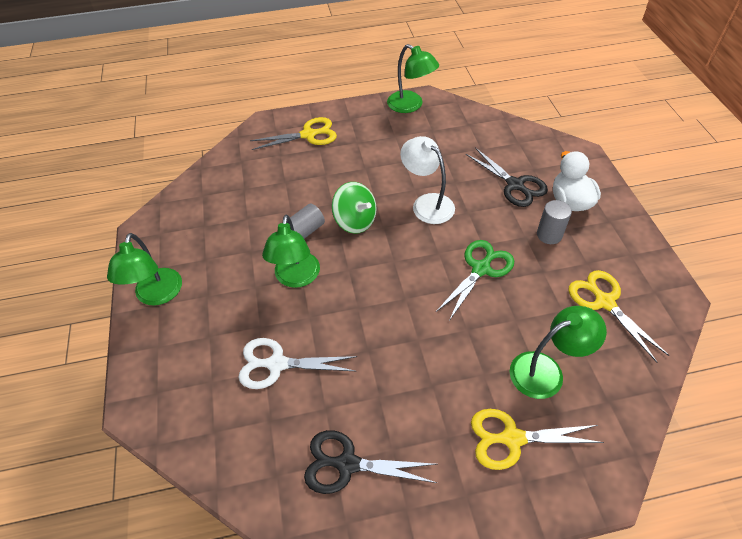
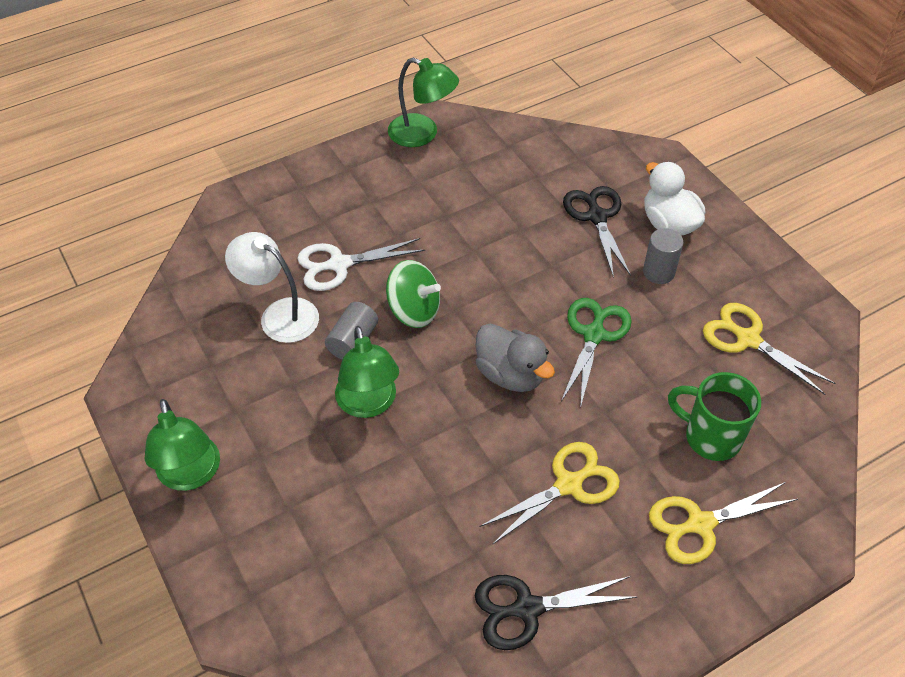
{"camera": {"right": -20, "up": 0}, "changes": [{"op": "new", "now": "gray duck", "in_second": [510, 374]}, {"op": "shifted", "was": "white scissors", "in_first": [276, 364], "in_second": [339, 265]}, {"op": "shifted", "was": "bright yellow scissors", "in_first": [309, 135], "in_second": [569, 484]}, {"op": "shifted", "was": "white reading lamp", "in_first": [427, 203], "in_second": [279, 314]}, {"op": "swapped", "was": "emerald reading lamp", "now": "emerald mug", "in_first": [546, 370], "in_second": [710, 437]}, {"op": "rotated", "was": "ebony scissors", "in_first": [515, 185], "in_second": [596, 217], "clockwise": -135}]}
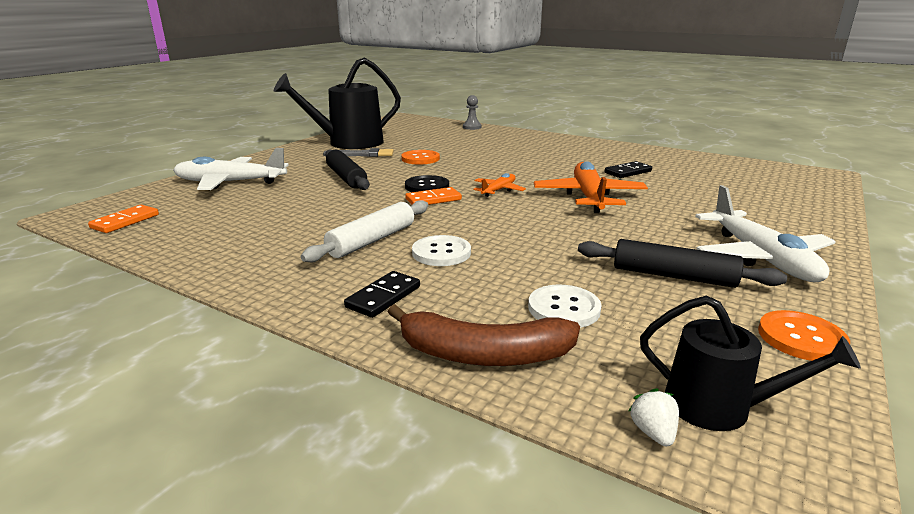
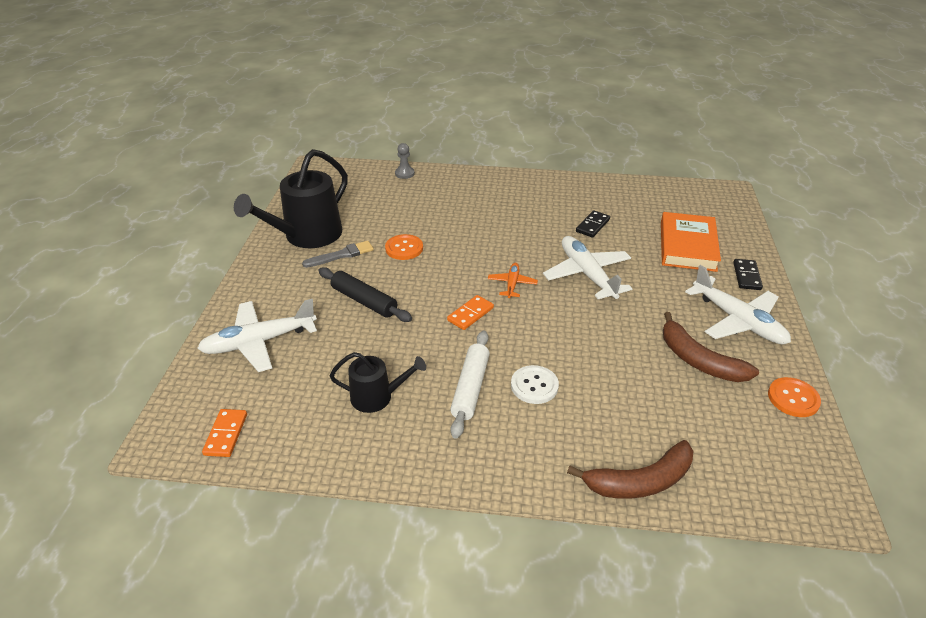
{"camera": {"right": -25, "up": 15}, "changes": [{"op": "gone", "was": "ebony button", "in_first": [427, 186]}, {"op": "gone", "was": "white button", "in_first": [564, 308]}, {"op": "gone", "was": "white berry", "in_first": [653, 432]}, {"op": "new", "now": "orange book", "in_second": [687, 246]}, {"op": "shifted", "was": "ebony domino", "in_first": [383, 297], "in_second": [747, 276]}, {"op": "shifted", "was": "ebony watering can", "in_first": [718, 407], "in_second": [377, 397]}, {"op": "swapped", "was": "ebony pastry roller", "now": "russet toy banana", "in_first": [673, 276], "in_second": [698, 360]}, {"op": "repainted", "was": "orange plane", "now": "white plane", "in_first": [589, 197], "in_second": [587, 274]}]}
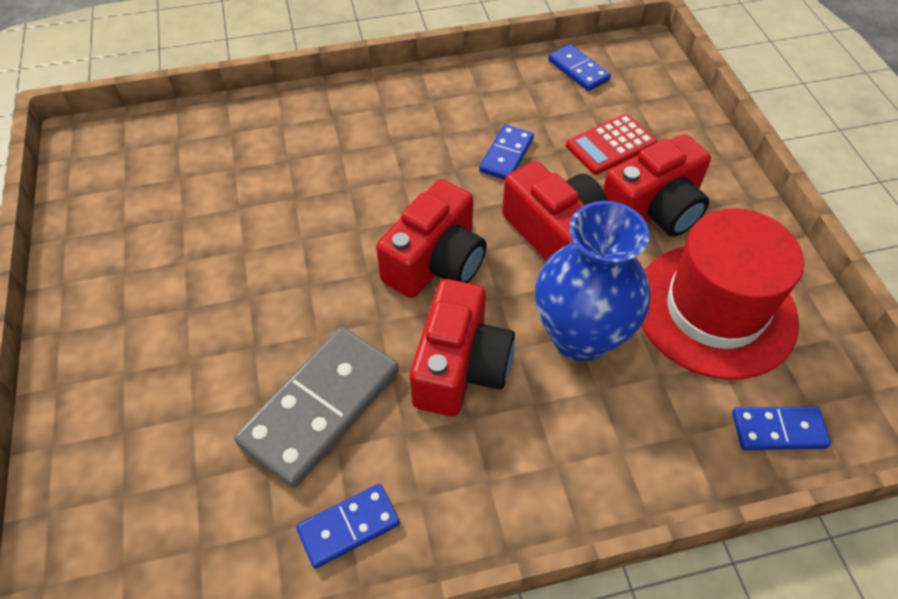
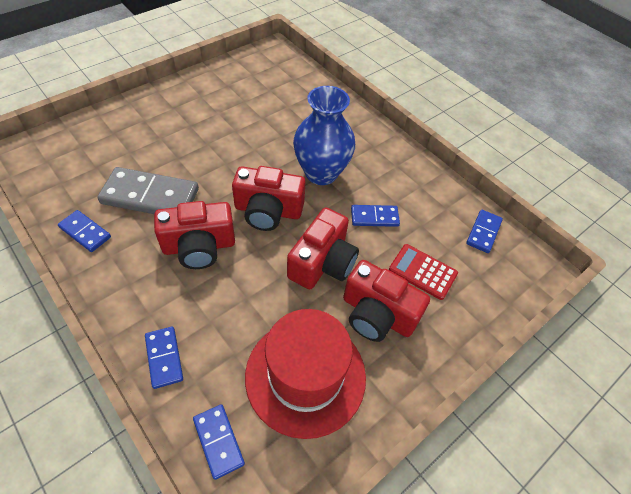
{"camera": {"right": 60, "up": 0}, "changes": [{"op": "new", "now": "cobalt domino", "in_second": [164, 358]}, {"op": "shifted", "was": "cobalt flower vase", "in_first": [580, 336], "in_second": [321, 173]}]}
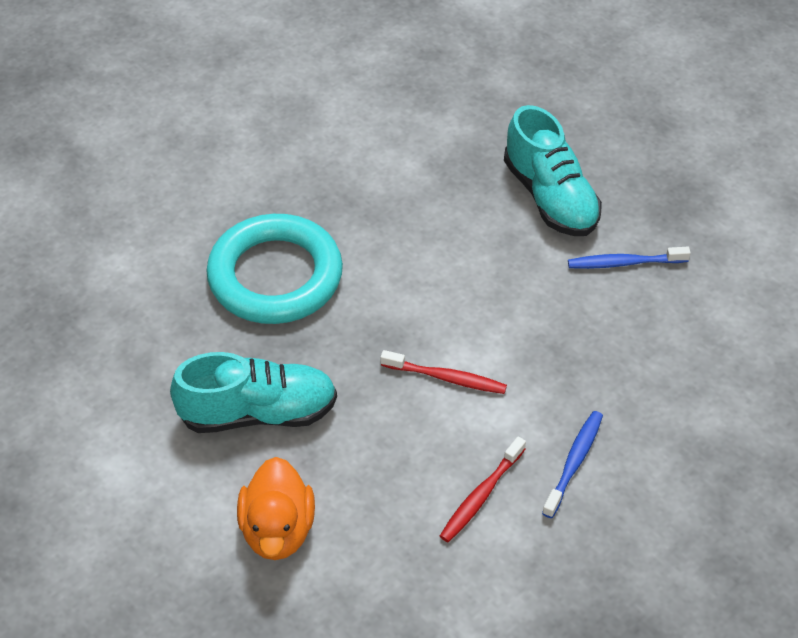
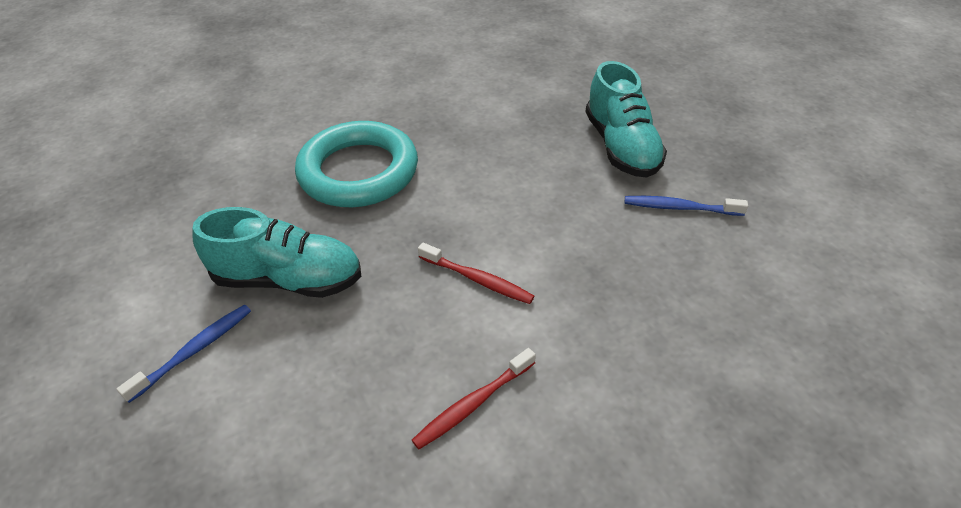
{"camera": {"right": 15, "up": -5}, "changes": [{"op": "gone", "was": "orange duck", "in_first": [278, 530]}, {"op": "shifted", "was": "cobalt dental brush", "in_first": [574, 462], "in_second": [194, 351]}]}
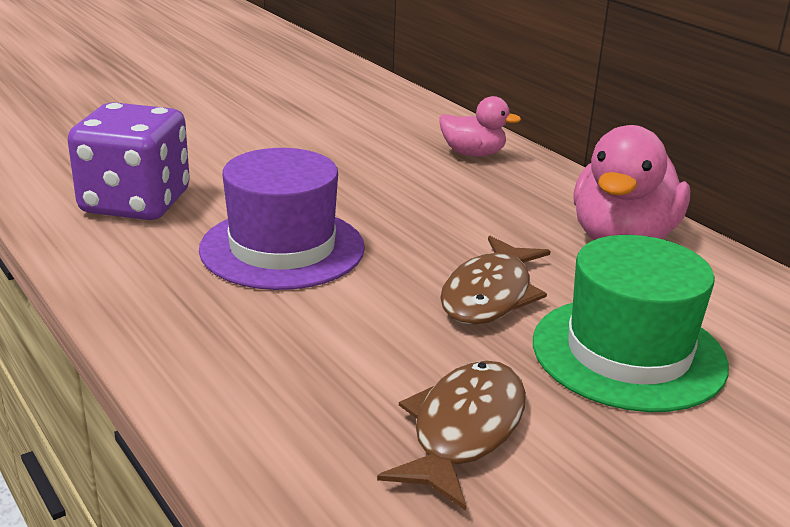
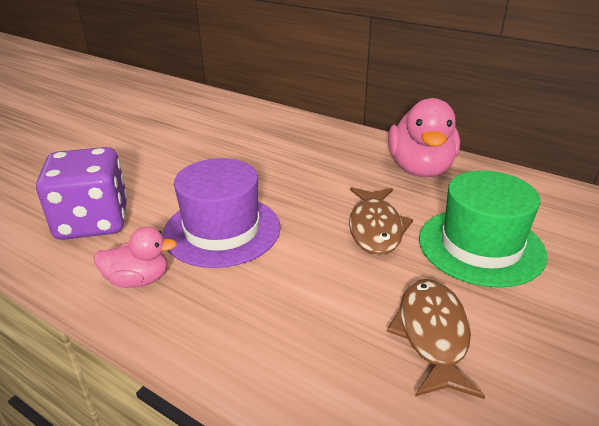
{"camera": {"right": -20, "up": 5}, "changes": [{"op": "shifted", "was": "pink duck", "in_first": [473, 154], "in_second": [138, 280]}]}
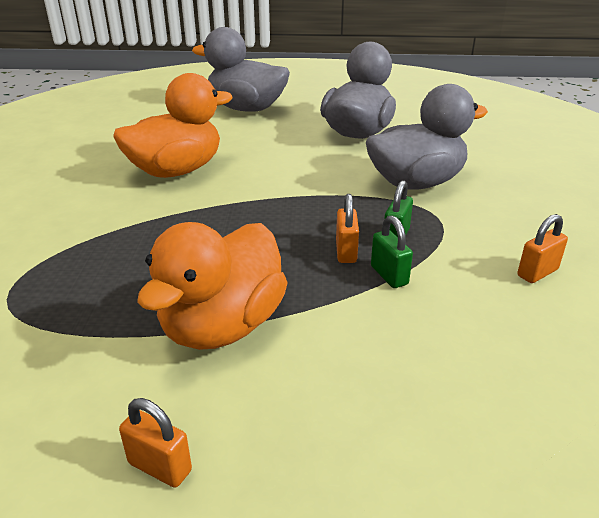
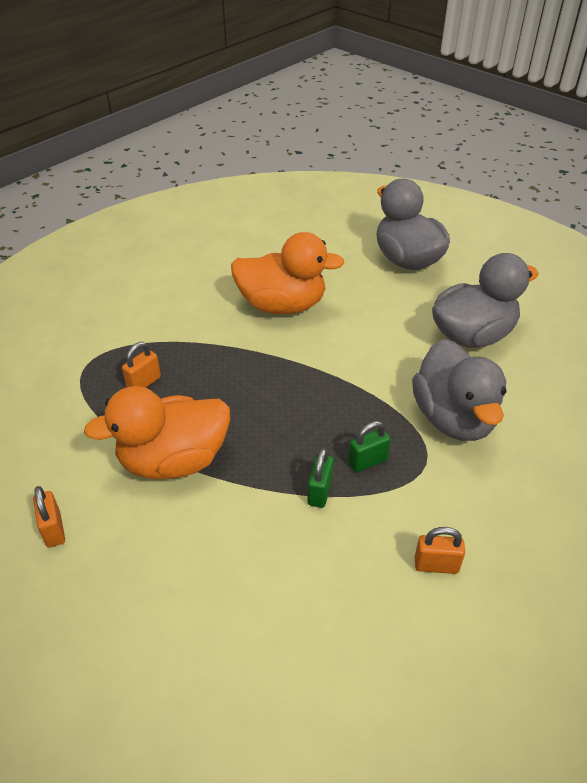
{"camera": {"right": 40, "up": 10}, "changes": [{"op": "shifted", "was": "orange padlock", "in_first": [346, 251], "in_second": [144, 383]}, {"op": "rotated", "was": "gray duck", "in_first": [416, 182], "in_second": [453, 418], "clockwise": 60}]}
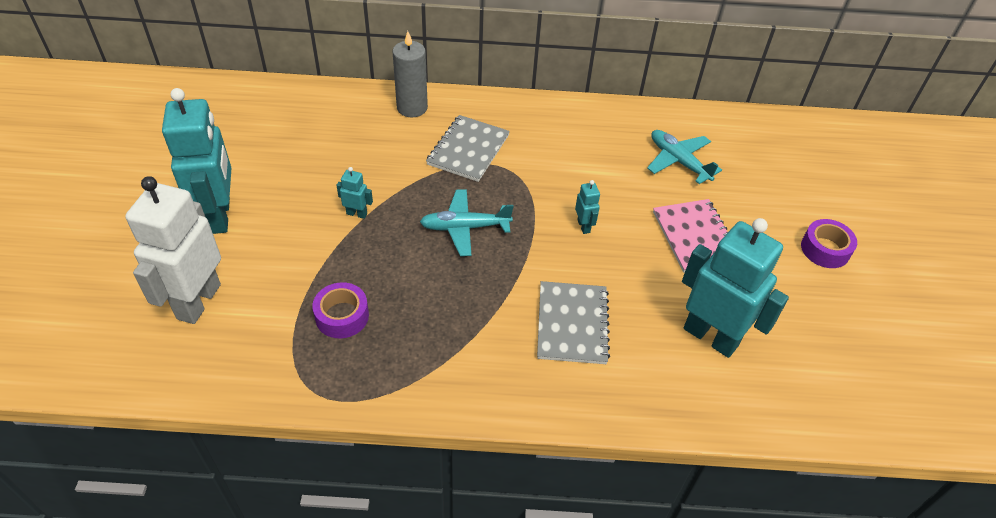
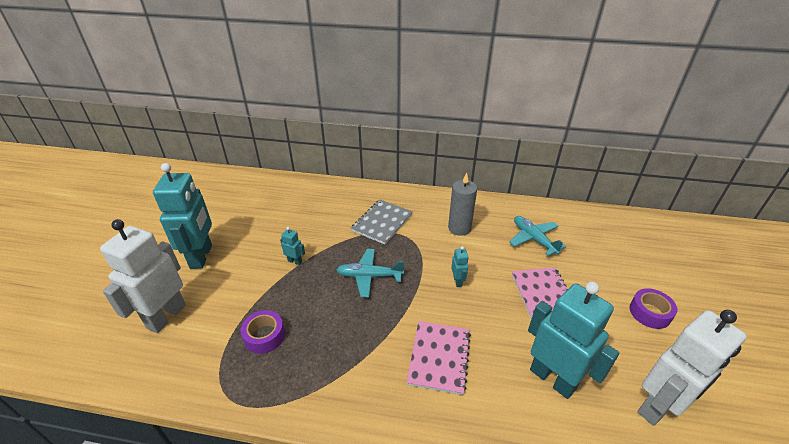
{"camera": {"right": 10, "up": -10}, "changes": [{"op": "new", "now": "white robot figure", "in_second": [658, 407]}, {"op": "shifted", "was": "gray candle", "in_first": [412, 108], "in_second": [459, 228]}, {"op": "repainted", "was": "gray exercise book", "now": "pink exercise book", "in_first": [572, 324], "in_second": [439, 357]}]}
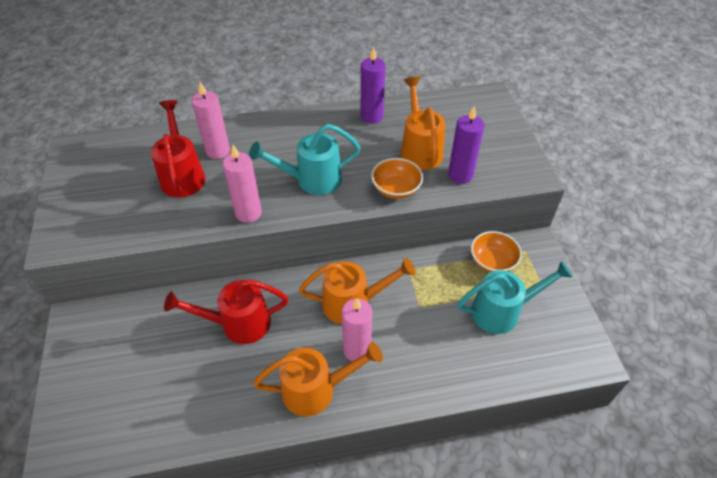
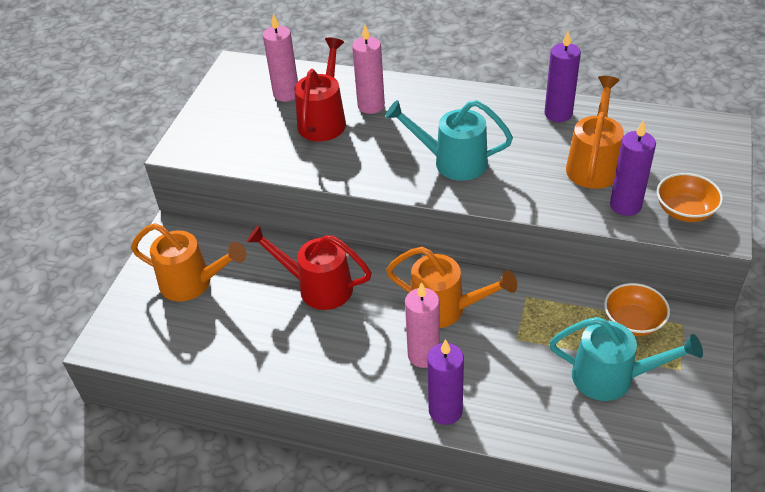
{"camera": {"right": 30, "up": -5}, "changes": [{"op": "new", "now": "royal purple candle", "in_second": [445, 411]}, {"op": "shifted", "was": "pink candle", "in_first": [248, 213], "in_second": [286, 94]}, {"op": "shifted", "was": "orange watering can", "in_first": [316, 389], "in_second": [193, 283]}, {"op": "shifted", "was": "orange bowl", "in_first": [396, 189], "in_second": [685, 211]}]}
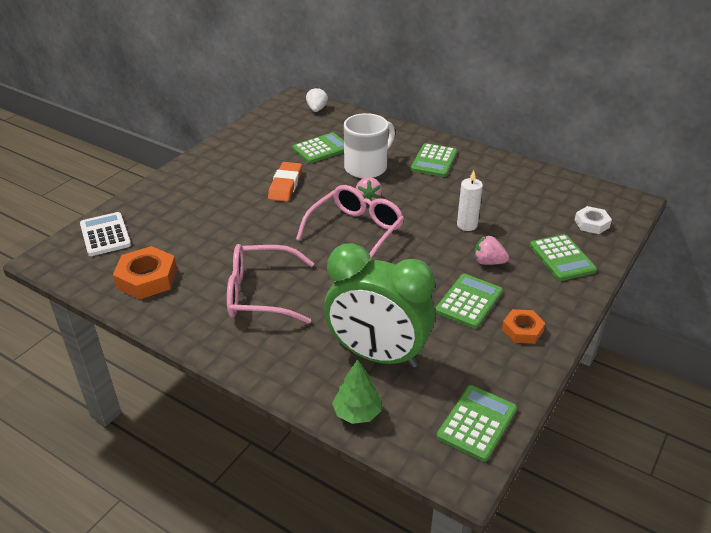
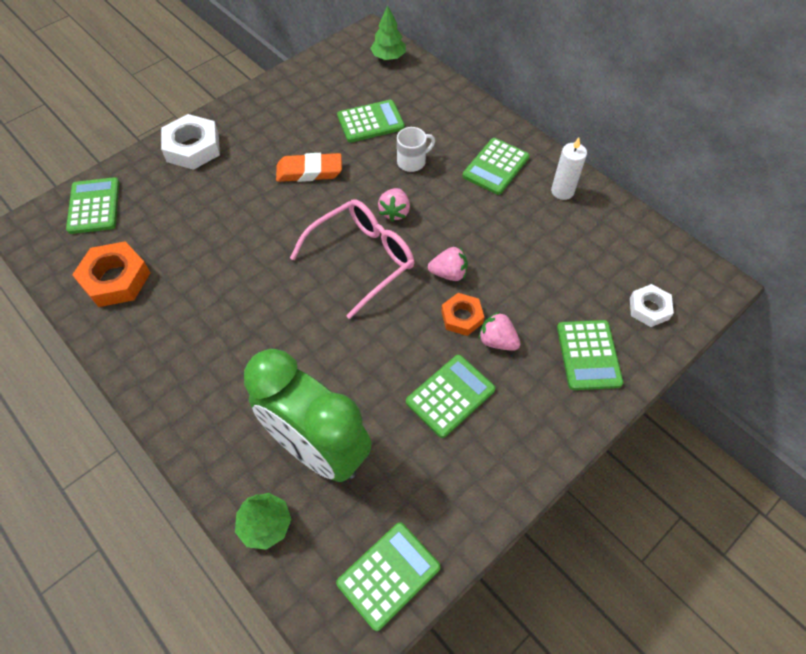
{"camera": {"right": 15, "up": 20}, "changes": [{"op": "gone", "was": "pink glasses", "in_first": [260, 294]}, {"op": "new", "now": "white hexagon nut", "in_second": [193, 148]}, {"op": "new", "now": "pink berry", "in_second": [449, 273]}, {"op": "shifted", "was": "white candle", "in_first": [467, 225], "in_second": [562, 191]}, {"op": "shifted", "was": "orange hexagon nut", "in_first": [522, 330], "in_second": [462, 317]}, {"op": "swapped", "was": "white berry", "now": "emerald fir tree", "in_first": [317, 109], "in_second": [388, 57]}, {"op": "repainted", "was": "white adding machine", "now": "emerald adding machine", "in_first": [105, 235], "in_second": [94, 206]}, {"op": "rotated", "was": "orange gum eraser", "in_first": [285, 185], "in_second": [309, 171], "clockwise": 60}, {"op": "scaled", "was": "white mug", "in_first": [367, 167], "in_second": [412, 161], "ratio": 0.56}]}
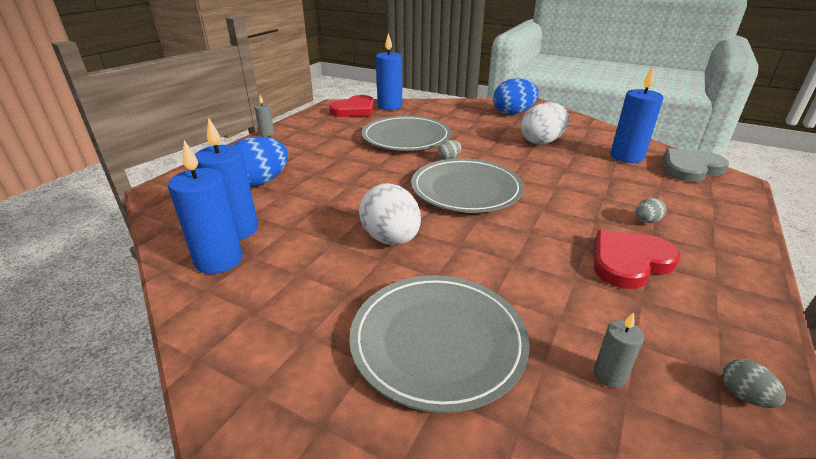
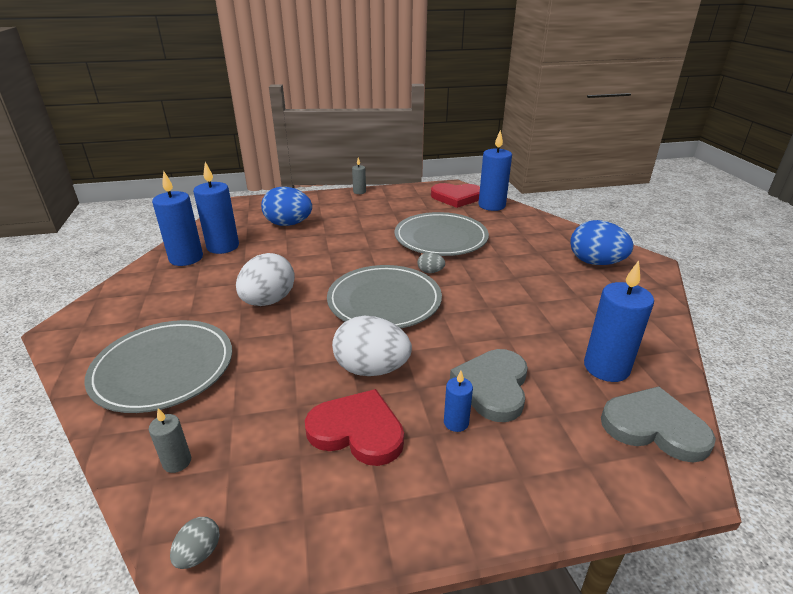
{"camera": {"right": 50, "up": 0}, "changes": [{"op": "new", "now": "gray love heart", "in_second": [493, 386]}, {"op": "shifted", "was": "white egg shape", "in_first": [542, 142], "in_second": [371, 369]}, {"op": "swapped", "was": "gray egg shape", "now": "cobalt candle", "in_first": [646, 221], "in_second": [456, 422]}]}
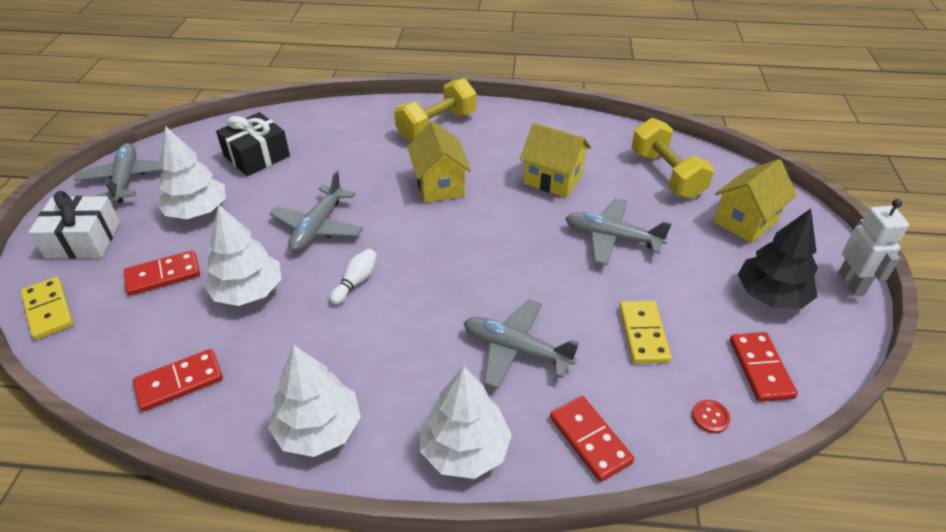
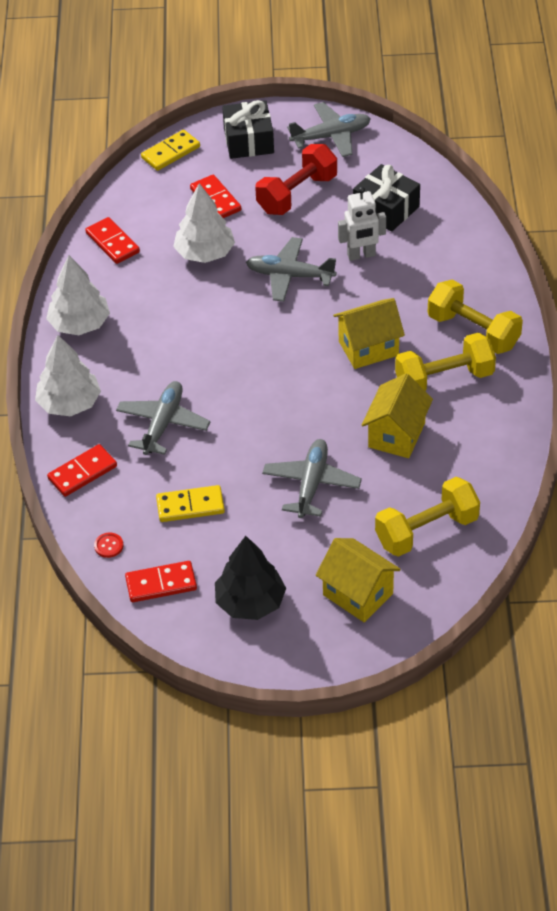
{"camera": {"right": 85, "up": 5}, "changes": [{"op": "gone", "was": "white skittle", "in_first": [356, 282]}, {"op": "new", "now": "bright yellow hand weight", "in_second": [444, 379]}, {"op": "shifted", "was": "white robot figure", "in_first": [851, 283], "in_second": [361, 255]}, {"op": "swapped", "was": "white fir tree", "now": "crimson hand weight", "in_first": [197, 211], "in_second": [297, 194]}, {"op": "repainted", "was": "white gift", "now": "ebony gift", "in_first": [83, 240], "in_second": [248, 140]}]}
